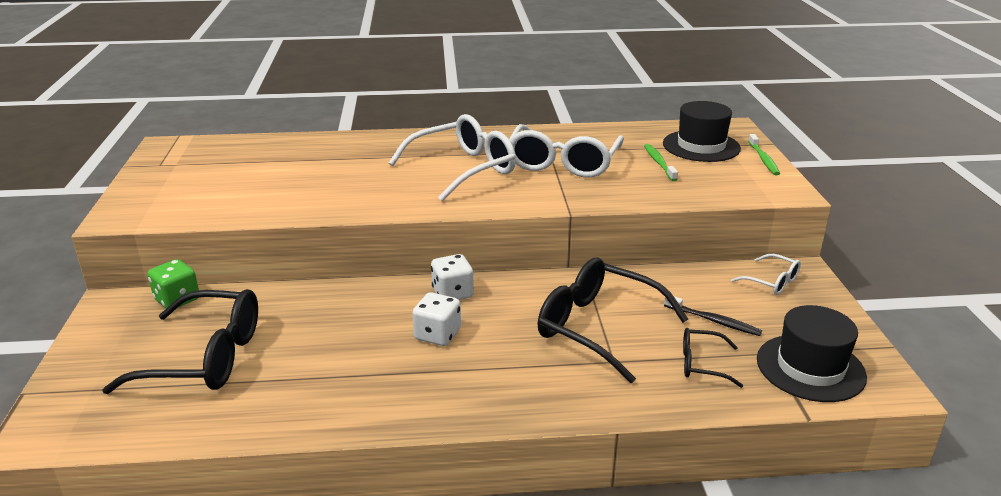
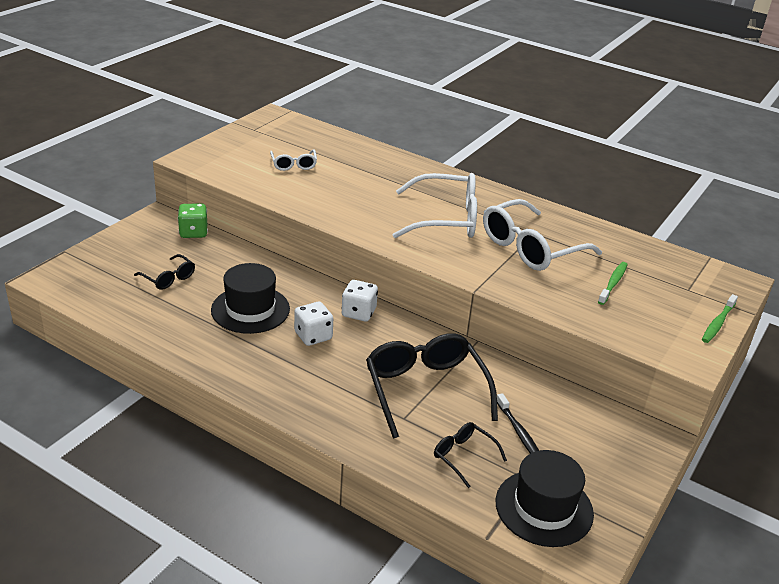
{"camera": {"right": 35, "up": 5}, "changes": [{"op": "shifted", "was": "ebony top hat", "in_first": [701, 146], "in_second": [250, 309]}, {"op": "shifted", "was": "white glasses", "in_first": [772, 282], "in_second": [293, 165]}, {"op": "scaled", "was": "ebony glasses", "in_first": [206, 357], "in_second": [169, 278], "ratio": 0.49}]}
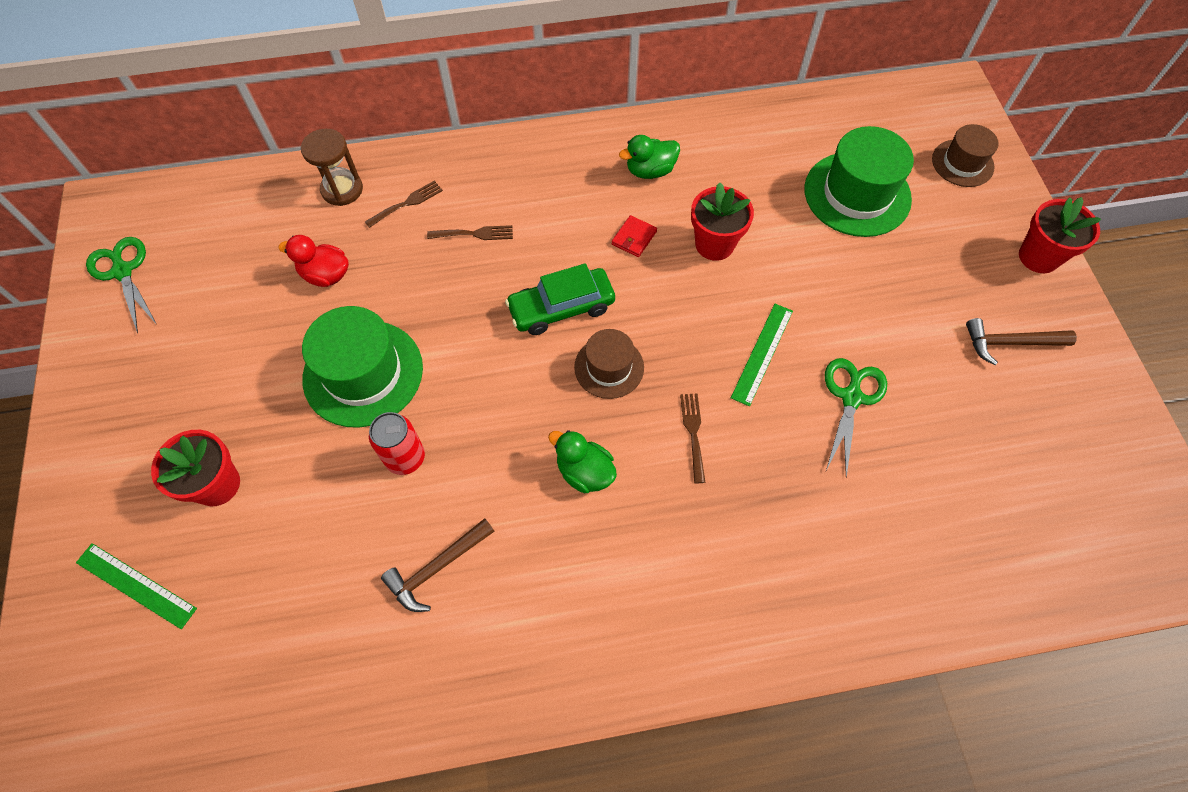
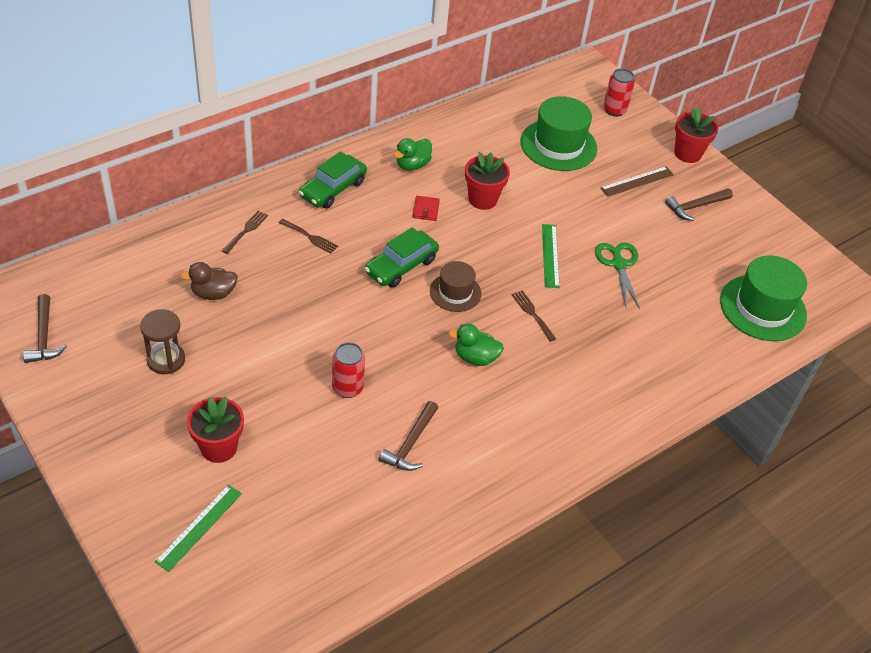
{"camera": {"right": -30, "up": -15}, "changes": [{"op": "new", "now": "emerald car", "in_second": [333, 189]}, {"op": "new", "now": "russet measuring stick", "in_second": [637, 181]}, {"op": "shifted", "was": "russet hourglass", "in_first": [342, 189], "in_second": [166, 360]}, {"op": "shifted", "was": "emerald top hat", "in_first": [363, 373], "in_second": [762, 308]}, {"op": "swapped", "was": "emerald scissors", "now": "russet hammer", "in_first": [123, 271], "in_second": [44, 336]}, {"op": "swapped", "was": "russet top hat", "now": "crimson soda can", "in_first": [962, 163], "in_second": [614, 110]}, {"op": "repainted", "was": "crimson duck", "now": "russet duck", "in_first": [326, 275], "in_second": [213, 293]}, {"op": "rotated", "was": "emerald measuring stick", "in_first": [136, 585], "in_second": [199, 527], "clockwise": -60}, {"op": "rotated", "was": "russet fork", "in_first": [474, 234], "in_second": [310, 237], "clockwise": 60}]}
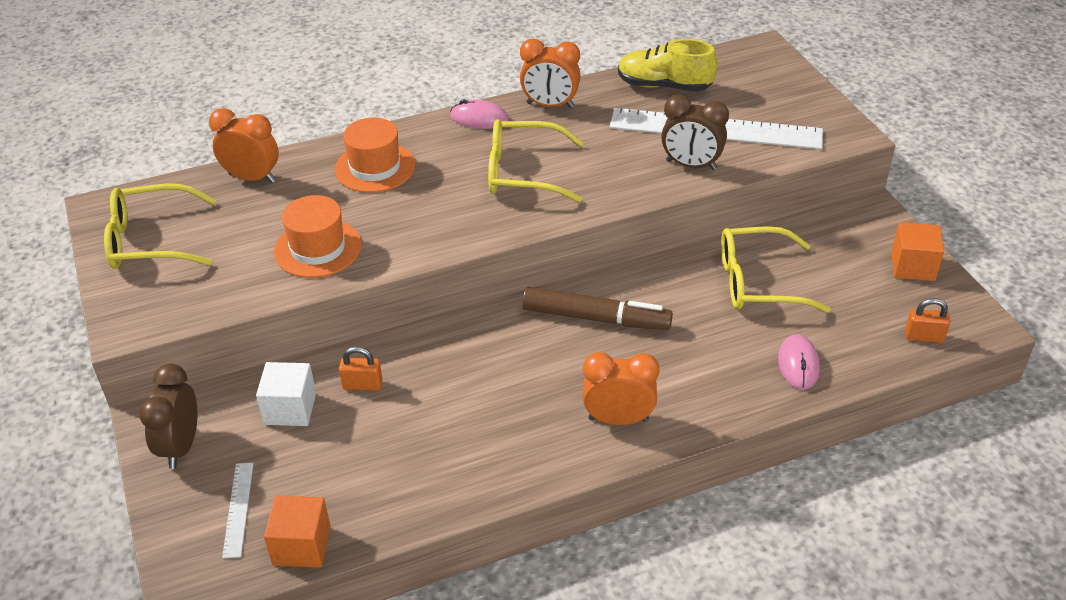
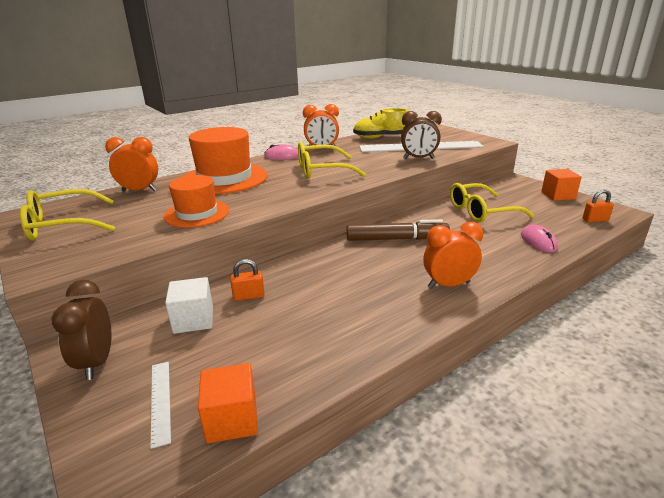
{"camera": {"right": -15, "up": -15}, "changes": [{"op": "scaled", "was": "orange top hat", "in_first": [375, 167], "in_second": [224, 178], "ratio": 1.59}]}
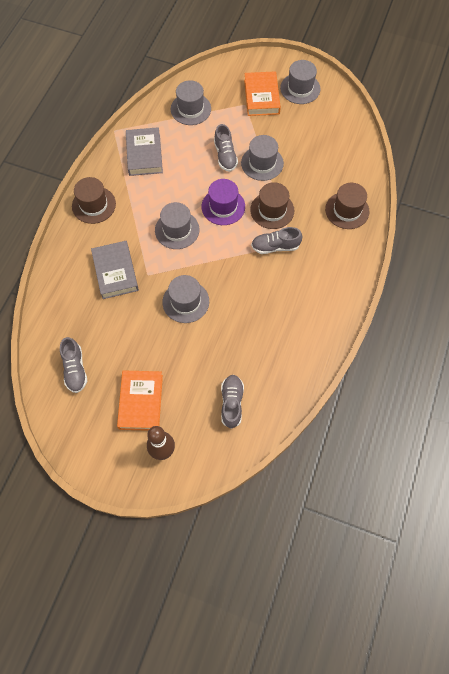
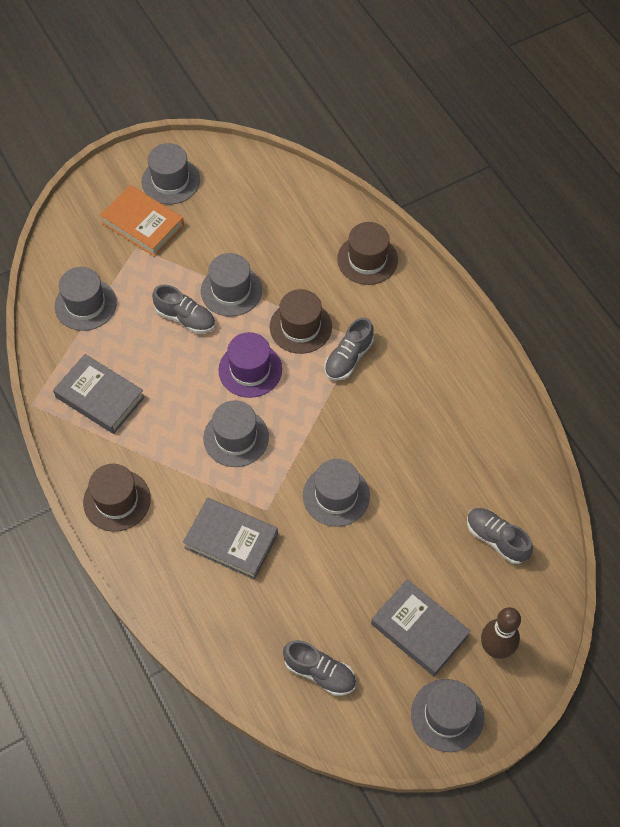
{"camera": {"right": -50, "up": -5}, "changes": [{"op": "new", "now": "gray top hat", "in_second": [447, 715]}, {"op": "repainted", "was": "orange book", "now": "gray book", "in_first": [141, 402], "in_second": [419, 630]}]}
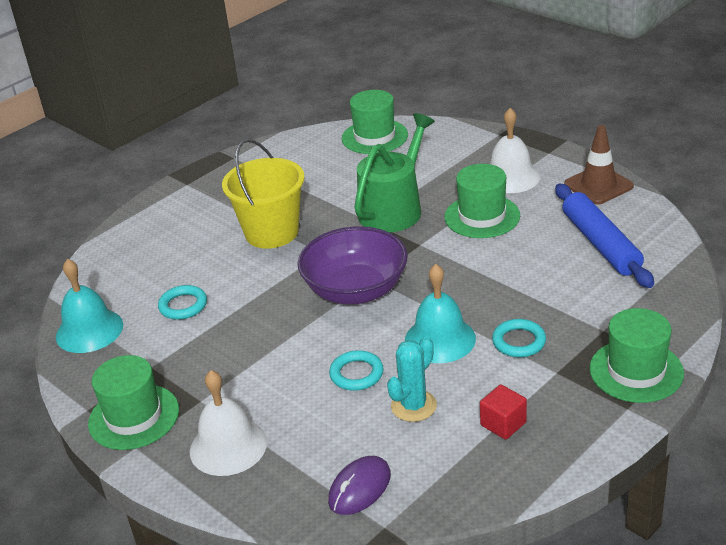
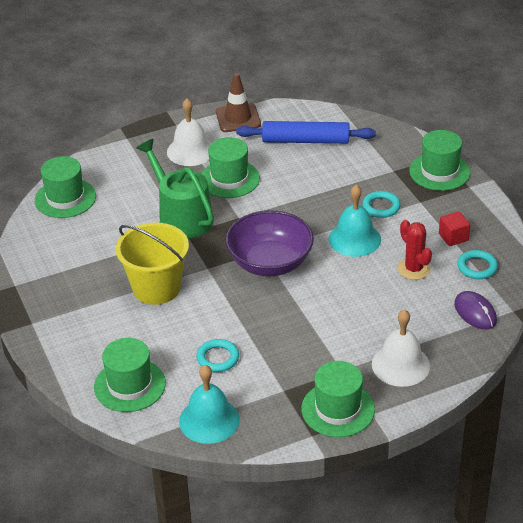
{"camera": {"right": -70, "up": 5}, "changes": [{"op": "new", "now": "emerald top hat", "in_second": [130, 385]}, {"op": "shifted", "was": "teal ring", "in_first": [356, 374], "in_second": [477, 267]}, {"op": "repainted", "was": "teal cactus", "now": "crimson cactus", "in_first": [413, 406], "in_second": [413, 269]}]}
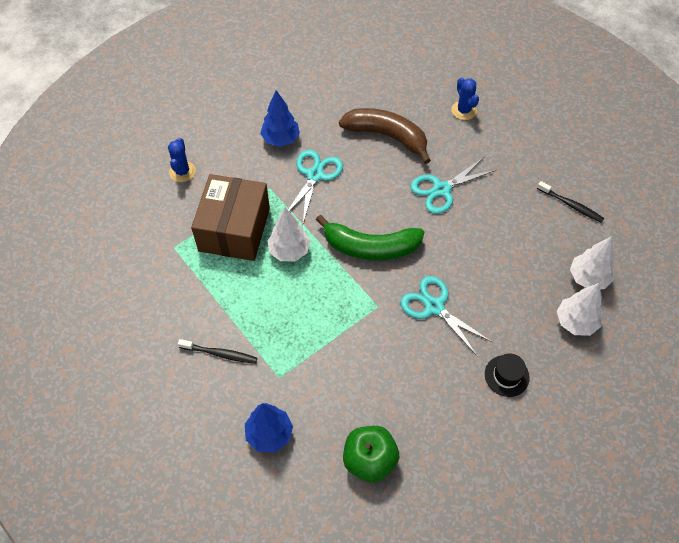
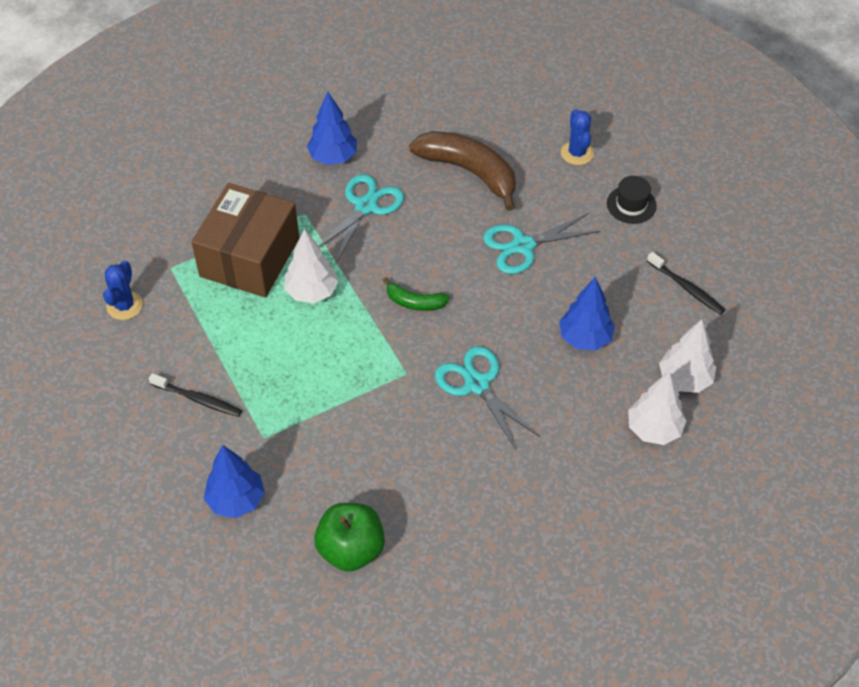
{"camera": {"right": 10, "up": -5}, "changes": [{"op": "new", "now": "cobalt fir tree", "in_second": [585, 338]}, {"op": "shifted", "was": "cobalt cactus", "in_first": [182, 171], "in_second": [124, 306]}, {"op": "shifted", "was": "ebony top hat", "in_first": [506, 376], "in_second": [631, 205]}, {"op": "scaled", "was": "emerald toy banana", "in_first": [370, 247], "in_second": [415, 302], "ratio": 0.5}]}
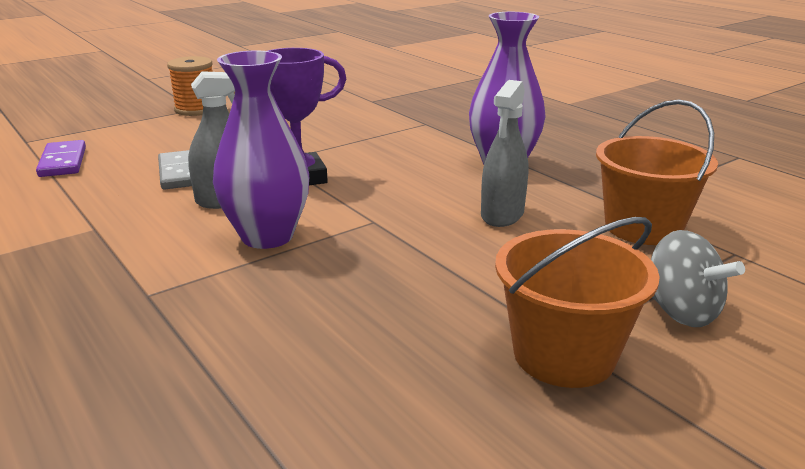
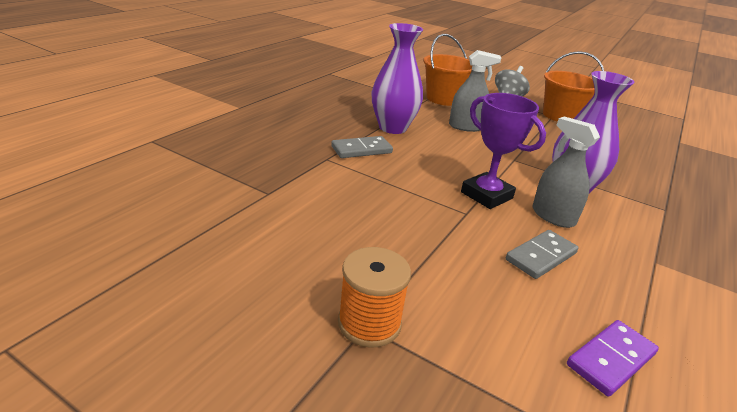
{"camera": {"right": -115, "up": 5}, "changes": [{"op": "new", "now": "gray domino", "in_second": [361, 150]}]}
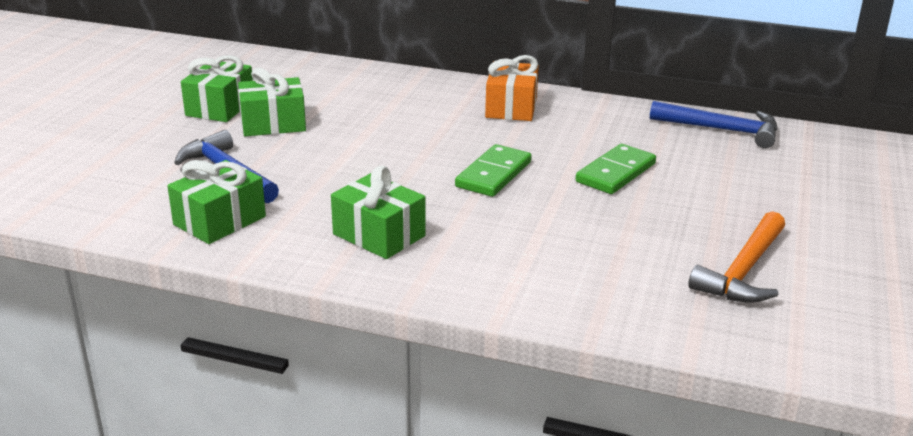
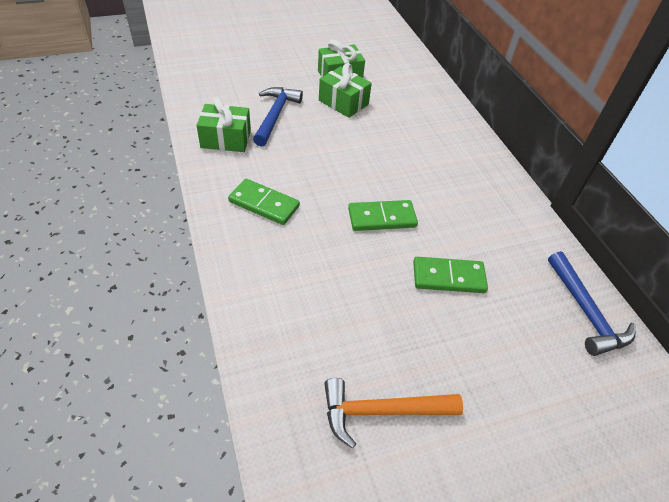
{"camera": {"right": 50, "up": 20}, "changes": [{"op": "gone", "was": "orange gift", "in_first": [511, 107]}, {"op": "swapped", "was": "emerald gift", "now": "emerald domino", "in_first": [379, 235], "in_second": [264, 204]}]}
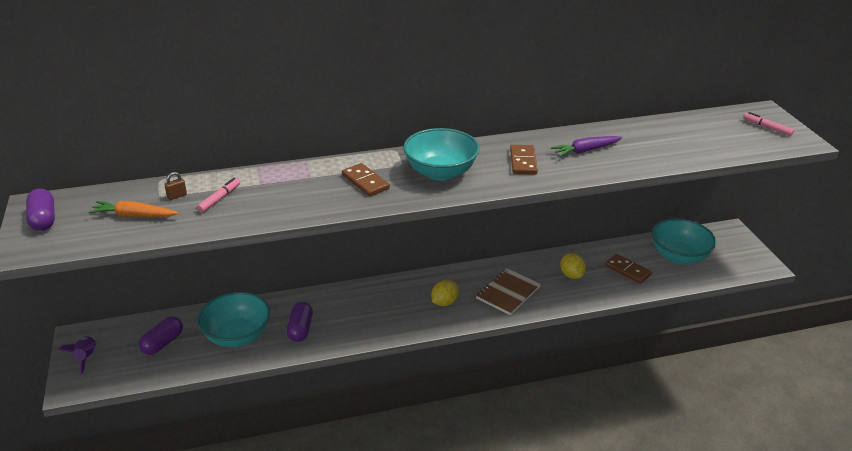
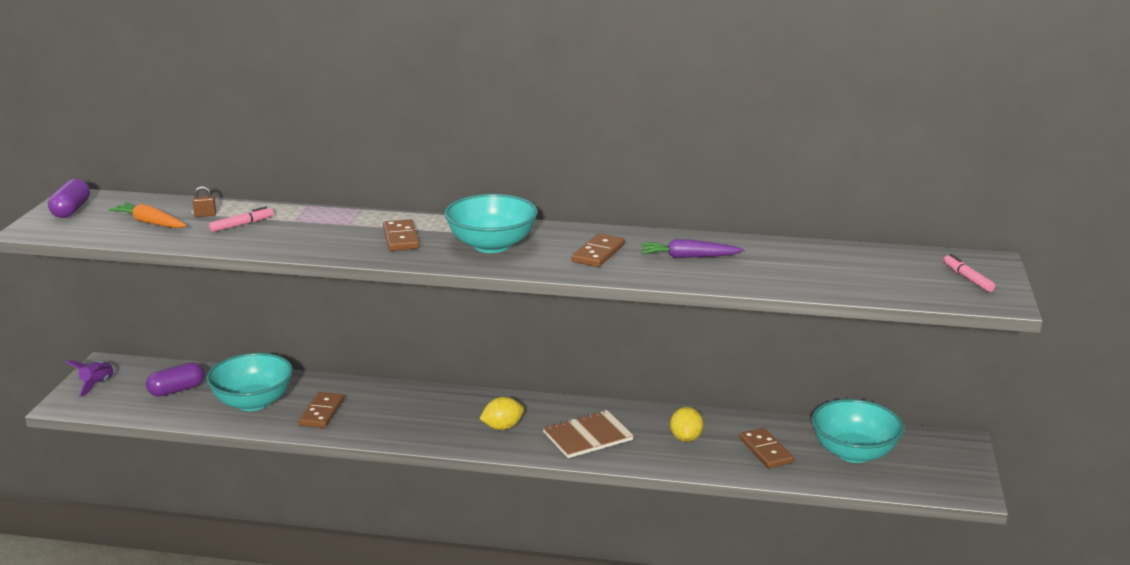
{"camera": {"right": 25, "up": -10}, "changes": [{"op": "swapped", "was": "royal purple capsule", "now": "russet domino", "in_first": [300, 329], "in_second": [322, 412]}]}
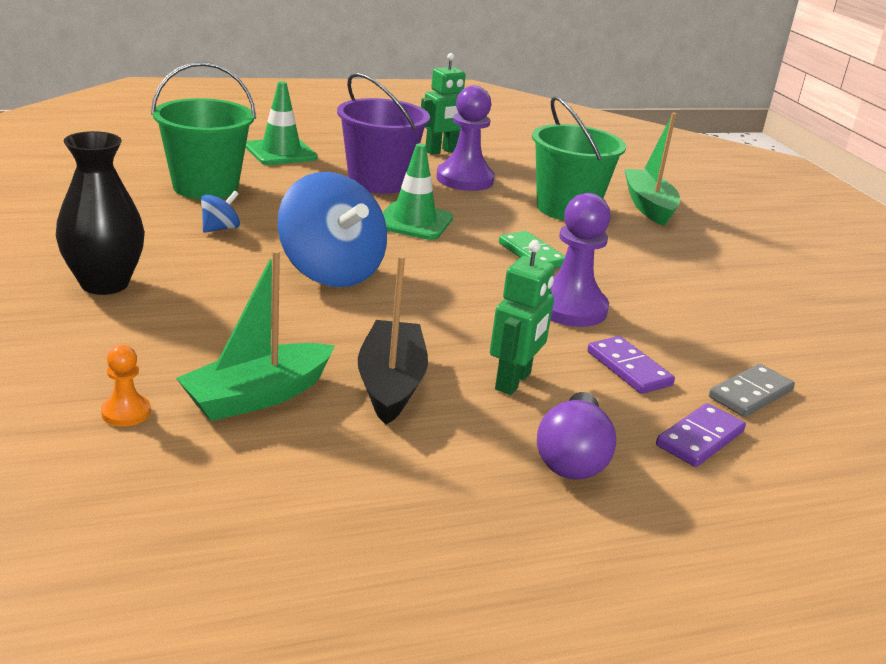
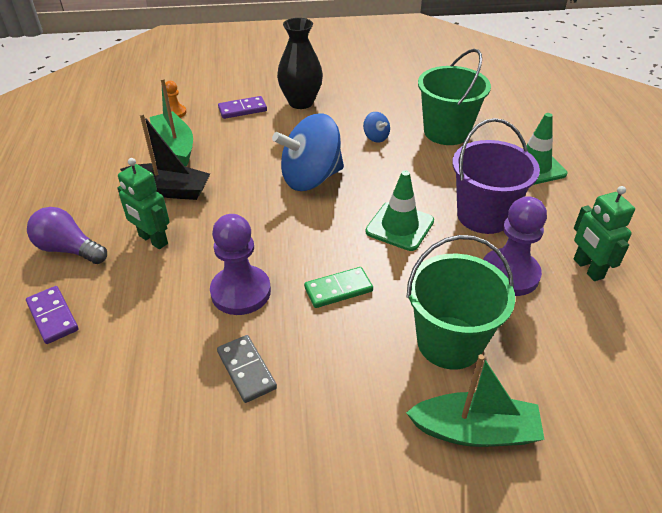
{"camera": {"right": 105, "up": 15}, "changes": [{"op": "shifted", "was": "royal purple domino", "in_first": [629, 368], "in_second": [242, 109]}, {"op": "shifted", "was": "gray domino", "in_first": [750, 394], "in_second": [246, 370]}]}
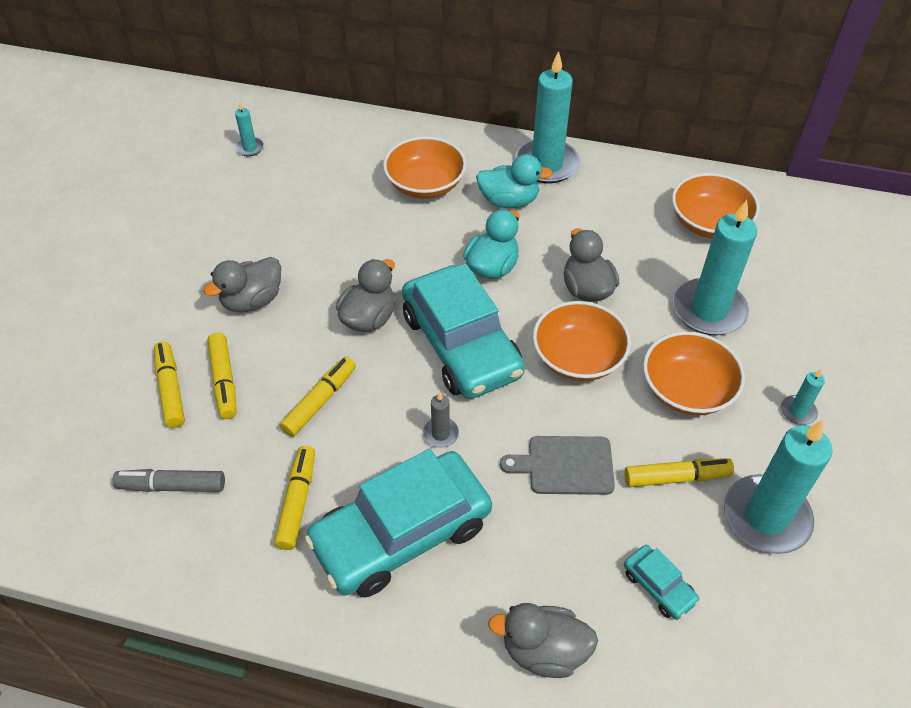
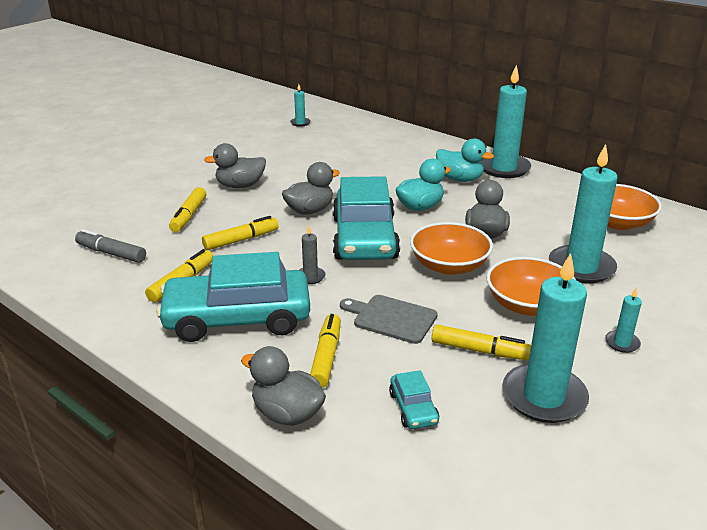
{"camera": {"right": 25, "up": -20}, "changes": [{"op": "gone", "was": "orange bowl", "in_first": [425, 184]}, {"op": "shifted", "was": "bright yellow felt pen", "in_first": [170, 389], "in_second": [326, 357]}]}
